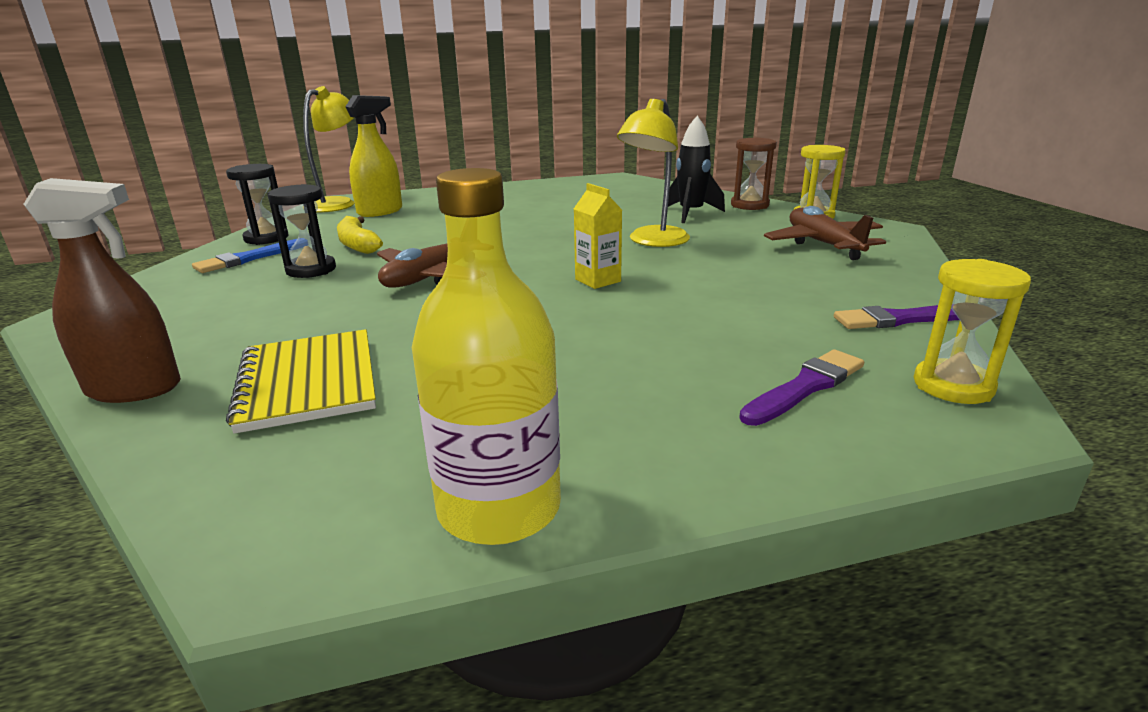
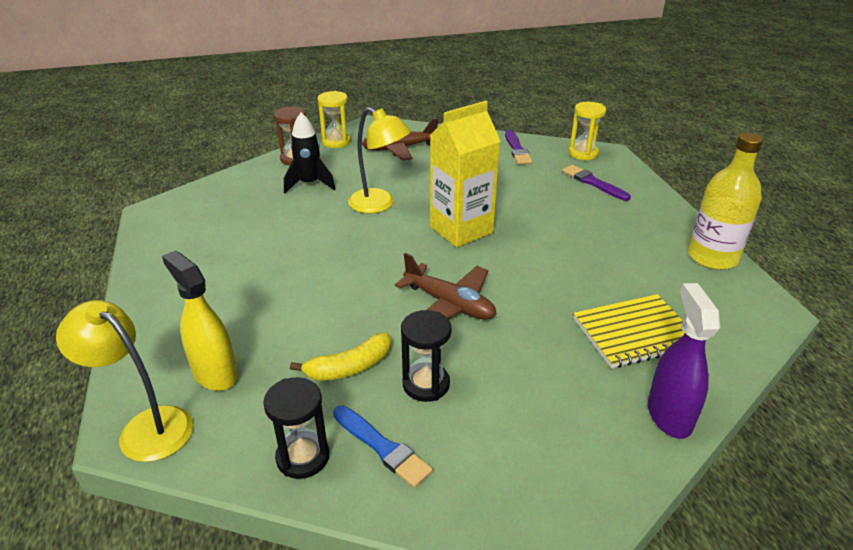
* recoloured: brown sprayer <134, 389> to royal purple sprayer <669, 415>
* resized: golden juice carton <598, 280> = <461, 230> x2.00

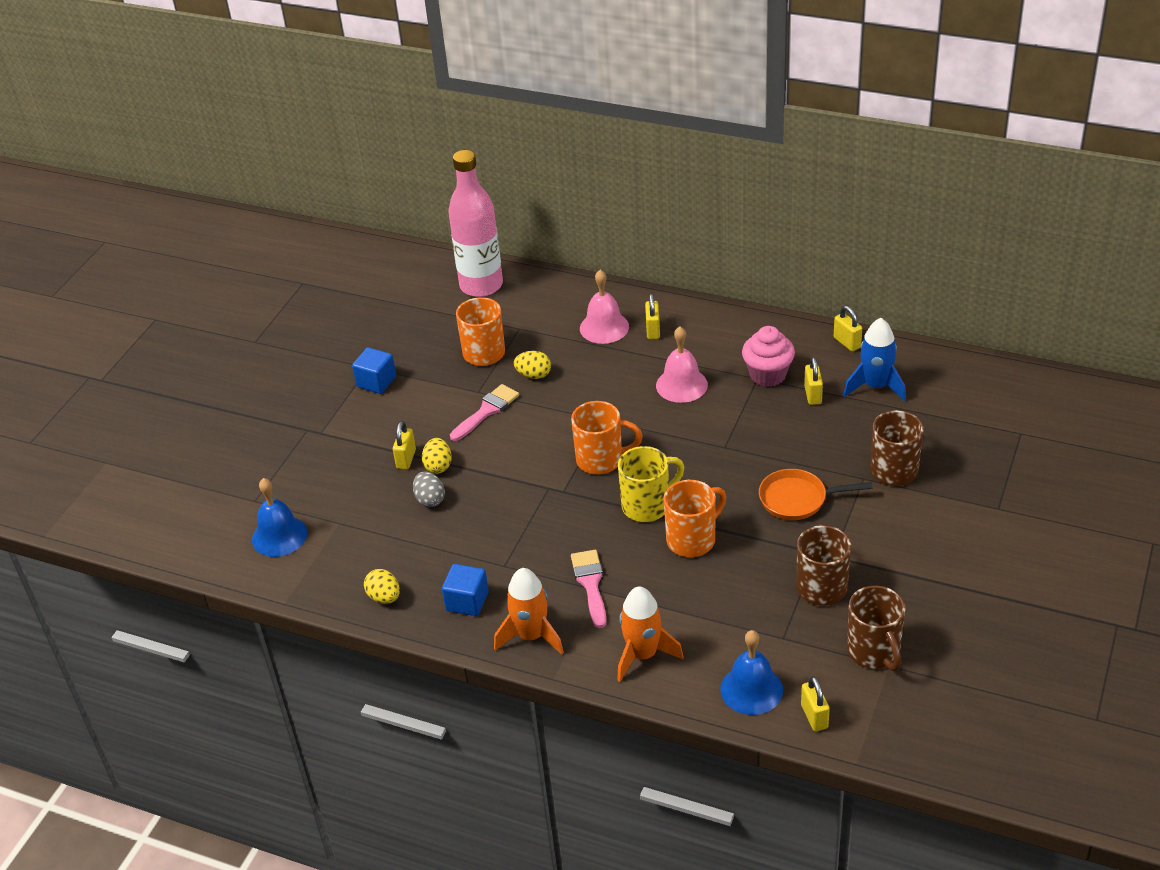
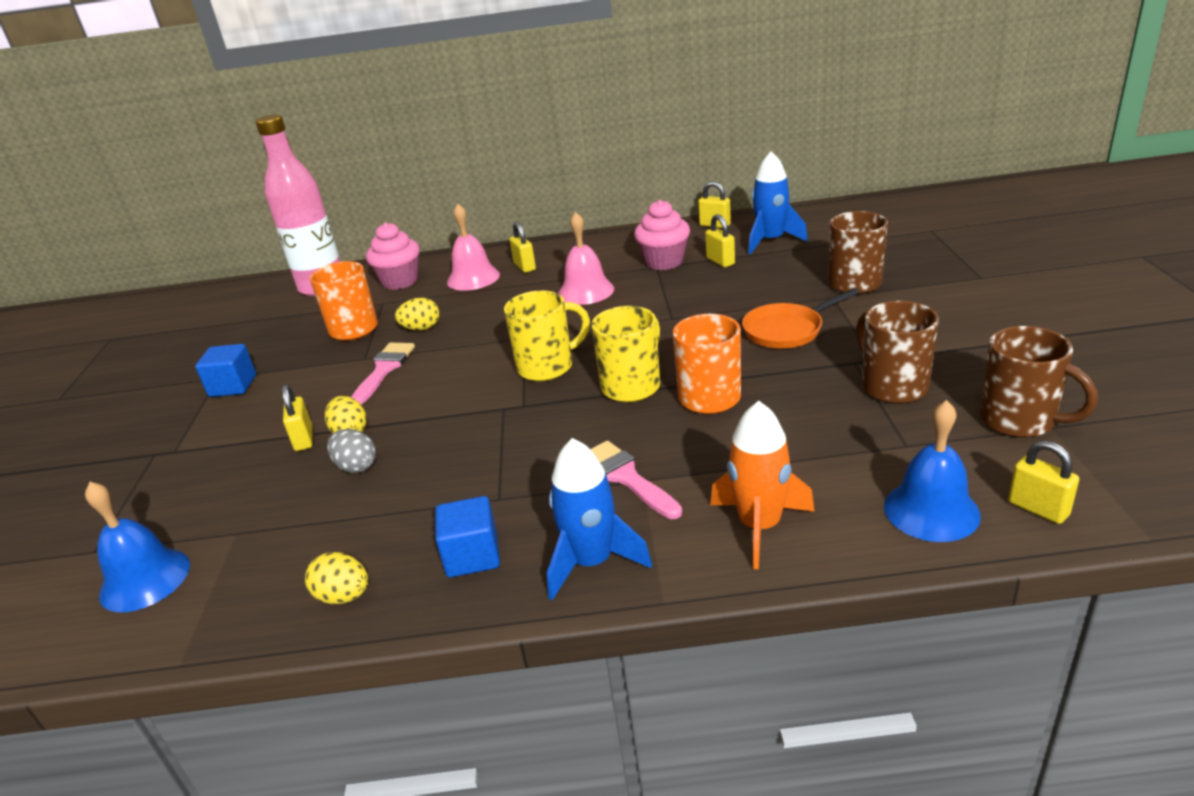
* added: rose-pink muffin <400, 281>
* recoloured: orange-coloured rocket <531, 636> to blue rocket <592, 562>
* recoloured: orange-coloured mug <601, 460> to golden mug <547, 367>

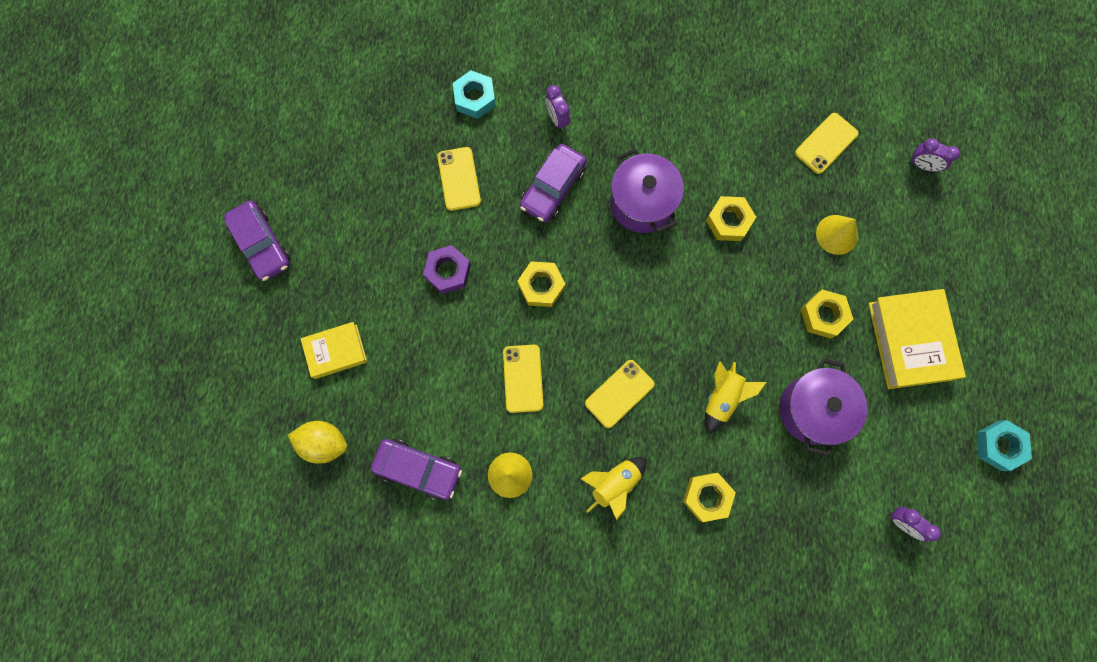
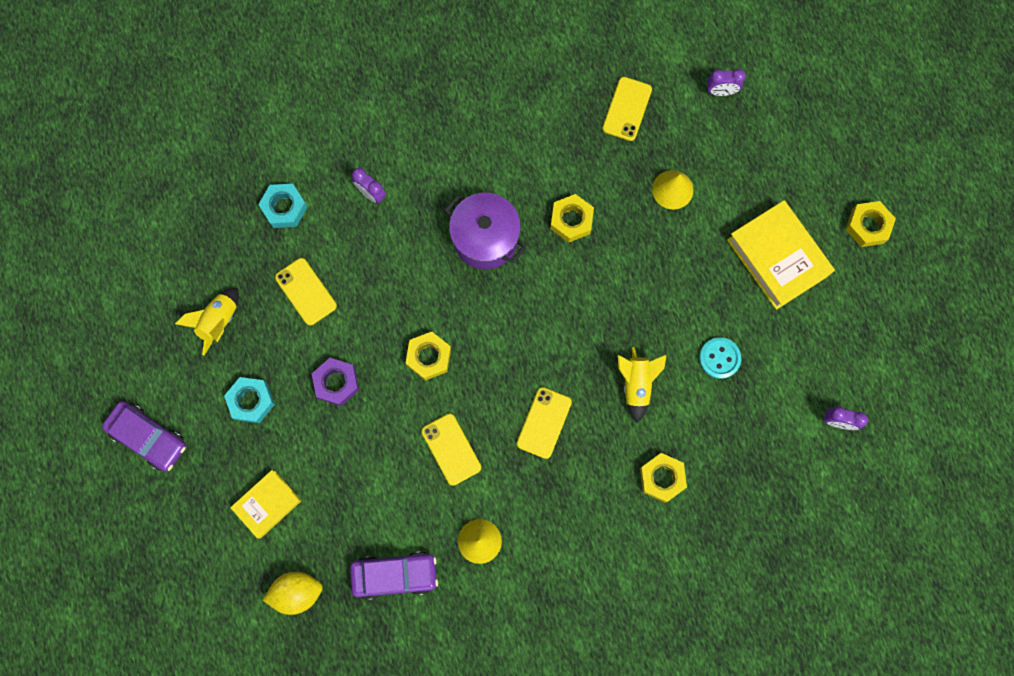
* removed: royal purple car <553, 188>
* moved: golden rocket <614, 483> to <219, 321>
* moved: golden hexagon nut <823, 315> to <867, 226>
* moved: aqua hexagon nut <999, 446> to <251, 401>
* replaced: royal purple cooking pot <812, 410> to aqua shirt button <719, 358>

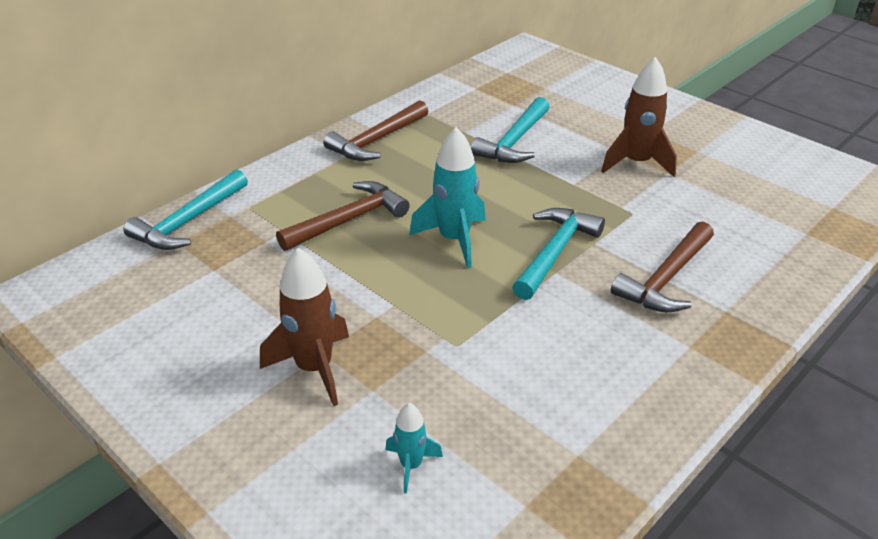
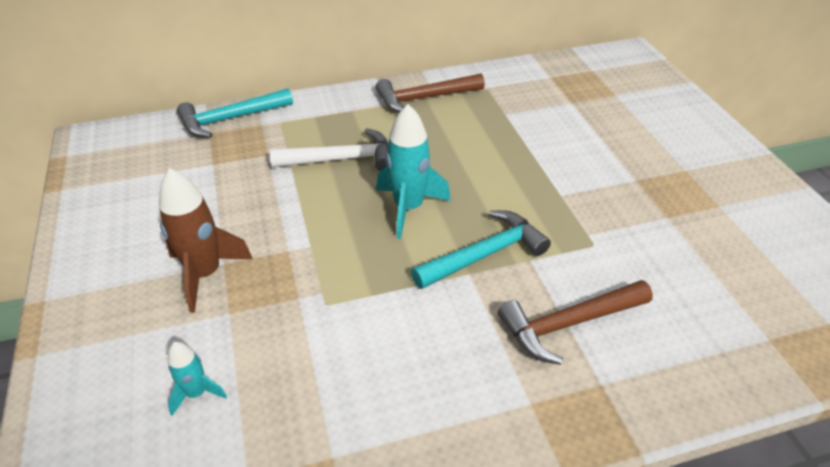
* removed: aqua claw hammer <514, 141>
* removed: brown rocket <636, 163>
* recoloured: brown claw hammer <348, 220> to snow-white claw hammer <341, 159>

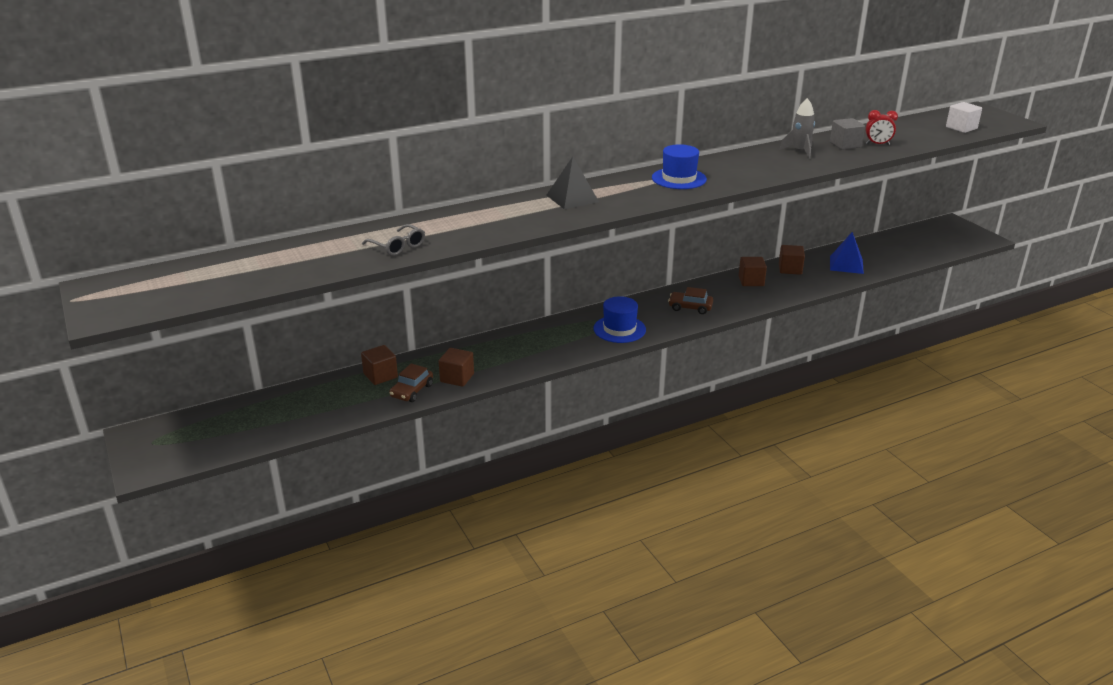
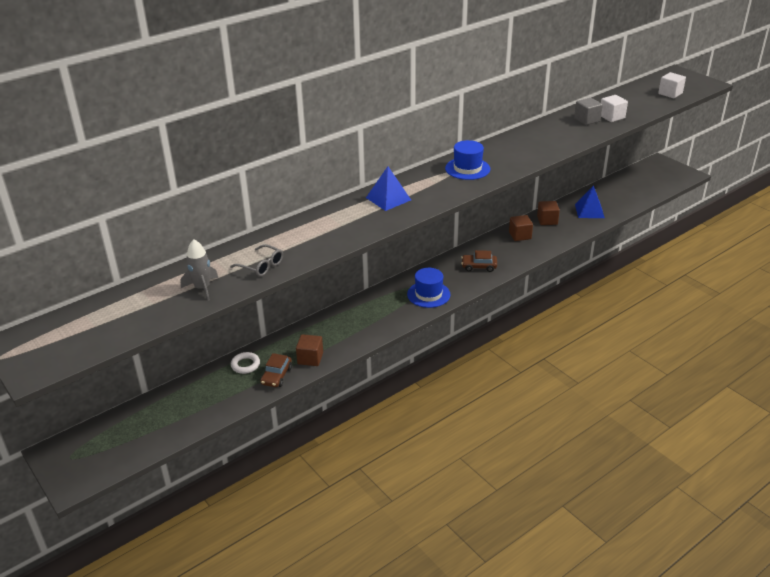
* moved: gray rocket <800, 151> to <202, 288>
* replaced: brown block <380, 376> to snow-white torus <245, 365>
* replaced: red clock <877, 144> to snow-white block <611, 117>
* recoloured: jet-black solid pyramid <572, 198> to blue solid pyramid <388, 198>

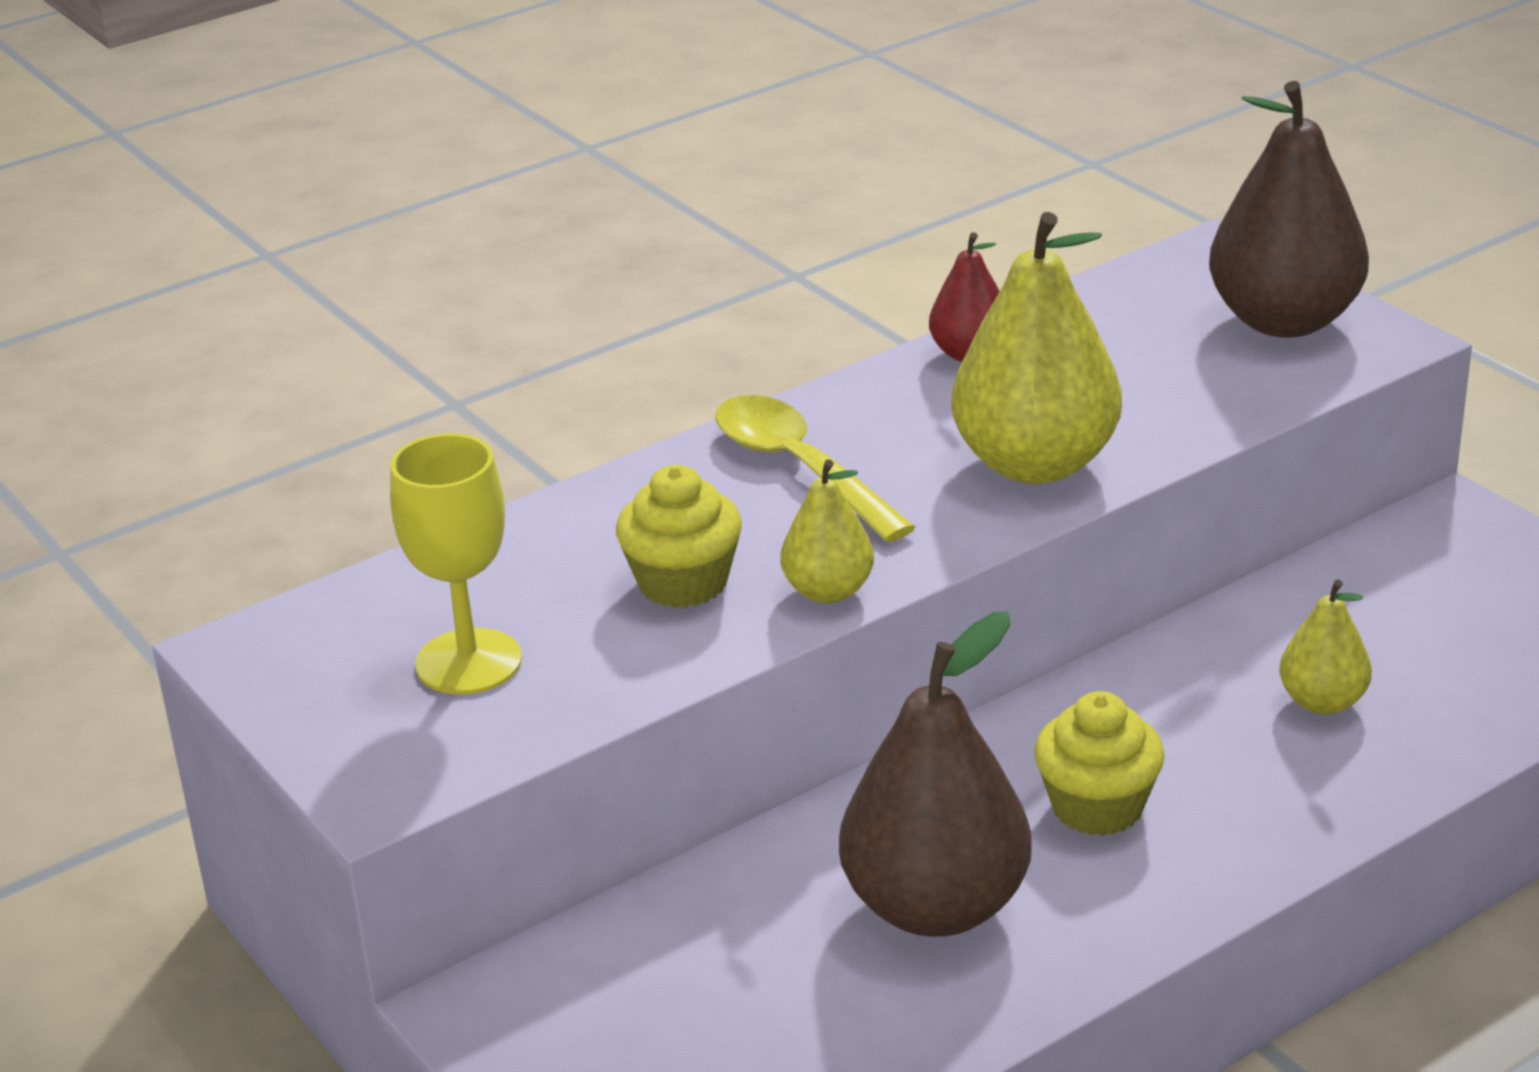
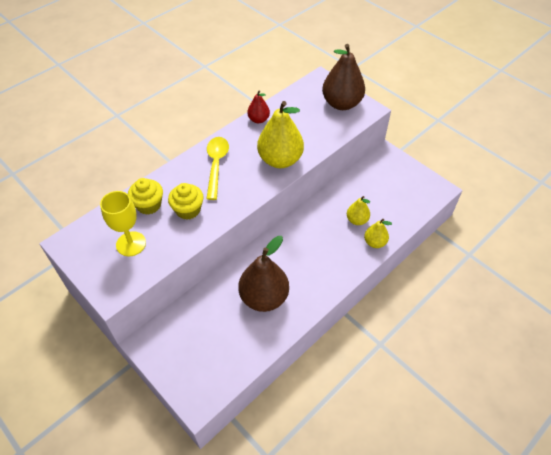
* moved: golden toy pear <828, 591> to <375, 242>
* moved: golden muffin <1097, 807> to <149, 205>
* turned: golden teaspoon <800, 469> = <216, 165> 45 degrees clockwise

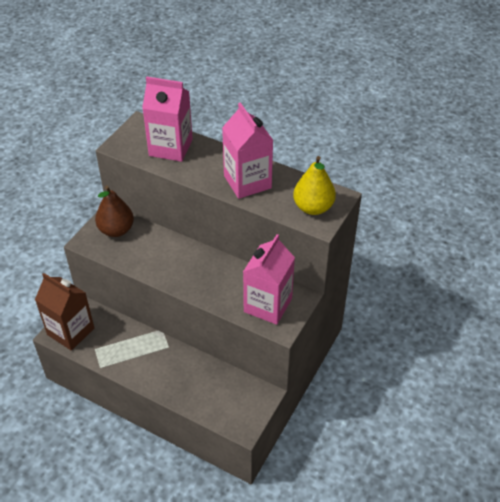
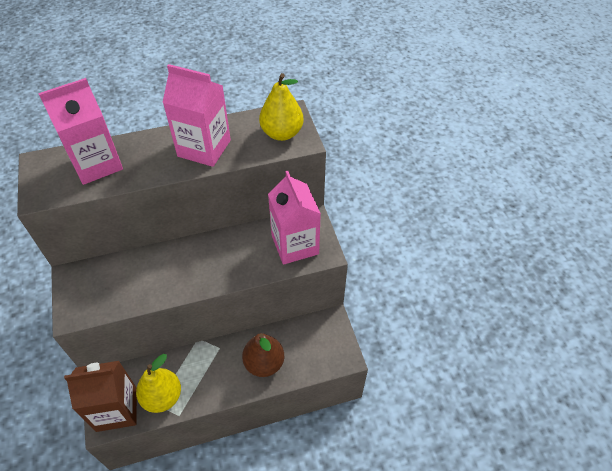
* added: golden toy pear <162, 397>
* moved: brown toy pear <116, 230> to <264, 363>

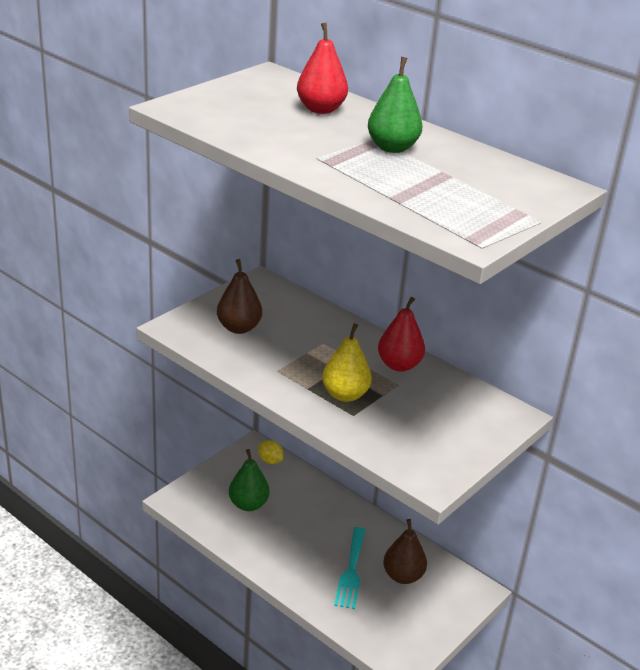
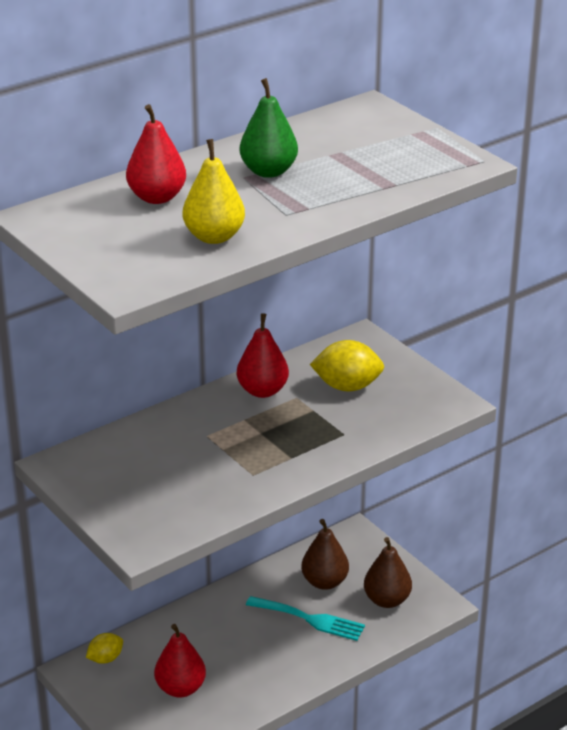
* added: golden citrus fruit <347, 386>
* moved: brown toy pear <239, 328> to <387, 600>
* moved: golden toy pear <345, 395> to <214, 237>
* recoloured: leaf-green toy pear <248, 504> to red toy pear <180, 688>

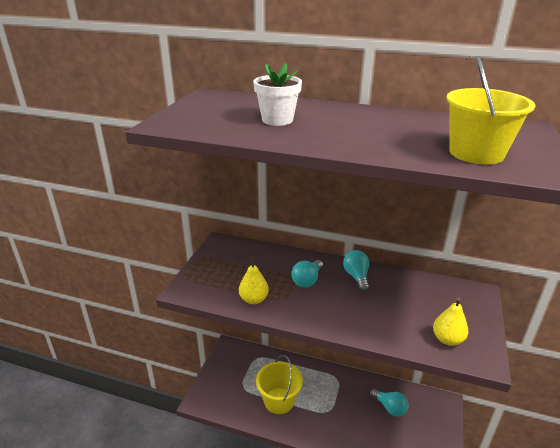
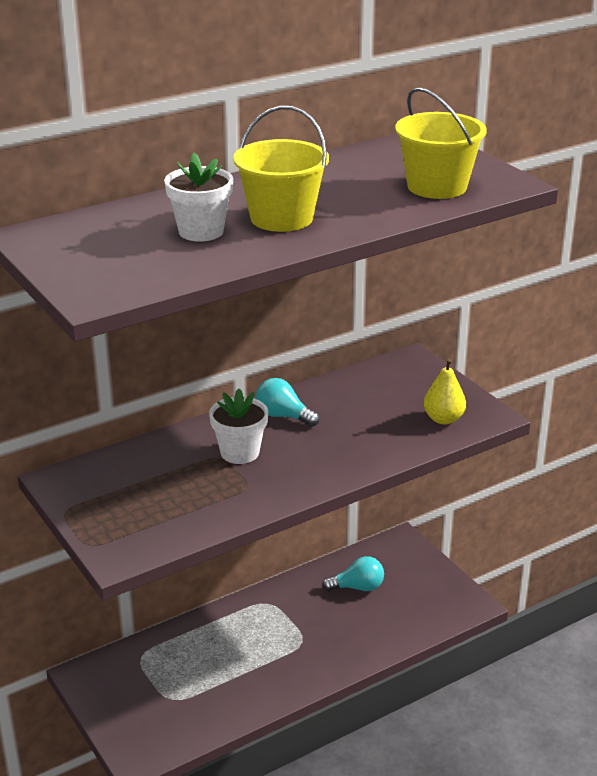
* removed: golden toy pear <254, 299>
* moved: golden pail <279, 400> to <281, 218>
* replaced: aqua bulb <307, 280> to snow-white plant pot <240, 452>

